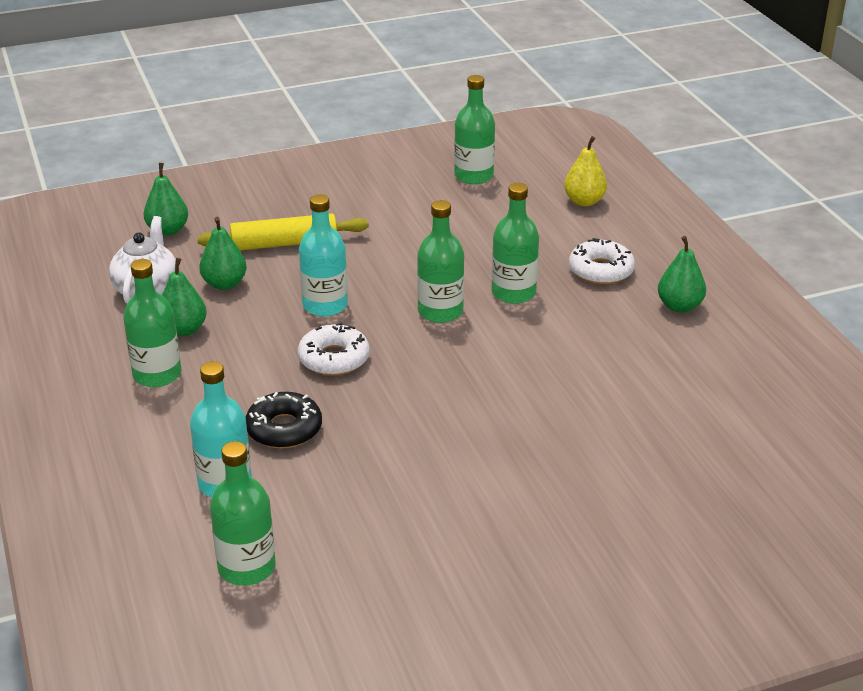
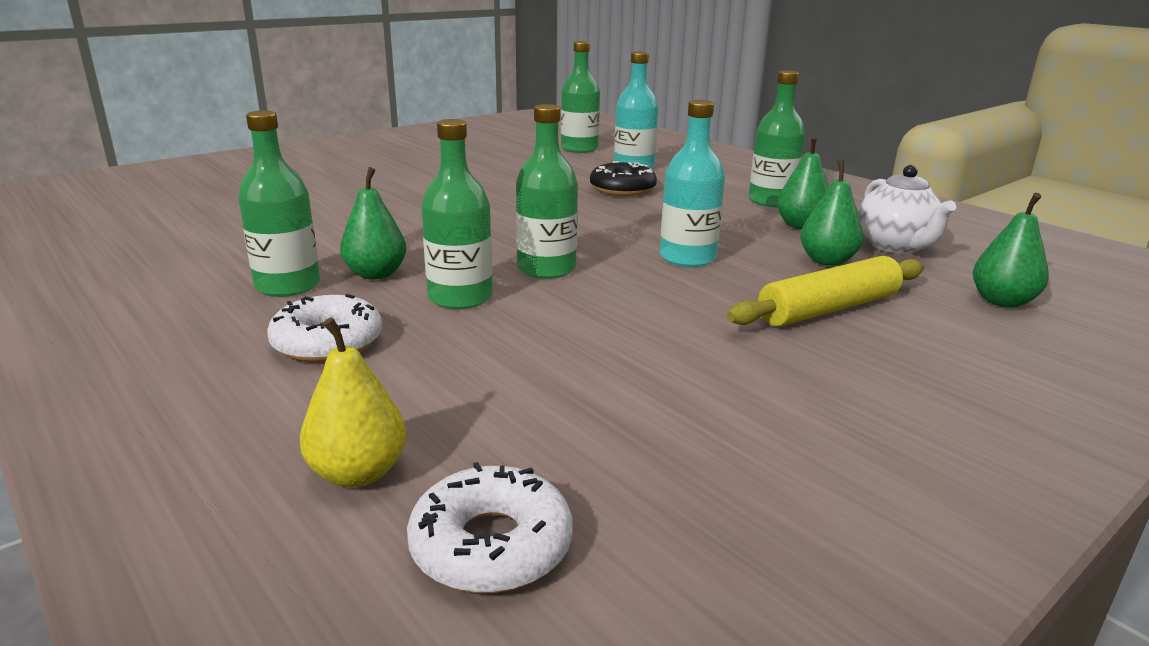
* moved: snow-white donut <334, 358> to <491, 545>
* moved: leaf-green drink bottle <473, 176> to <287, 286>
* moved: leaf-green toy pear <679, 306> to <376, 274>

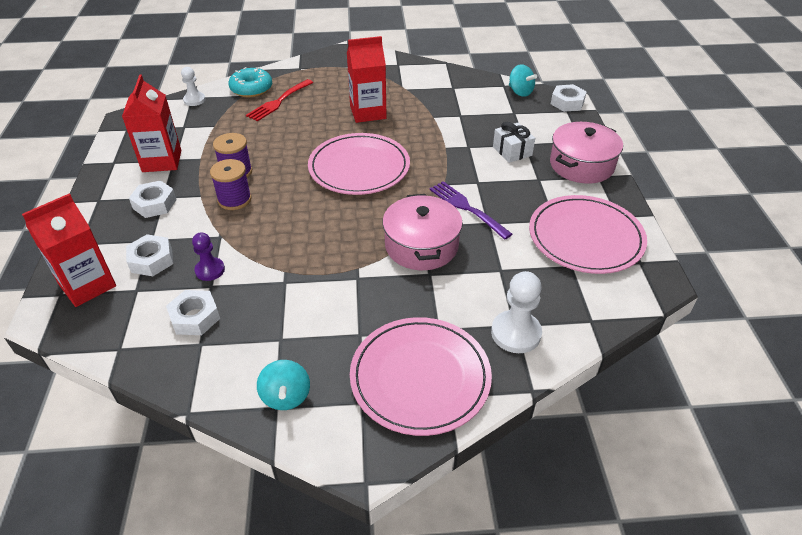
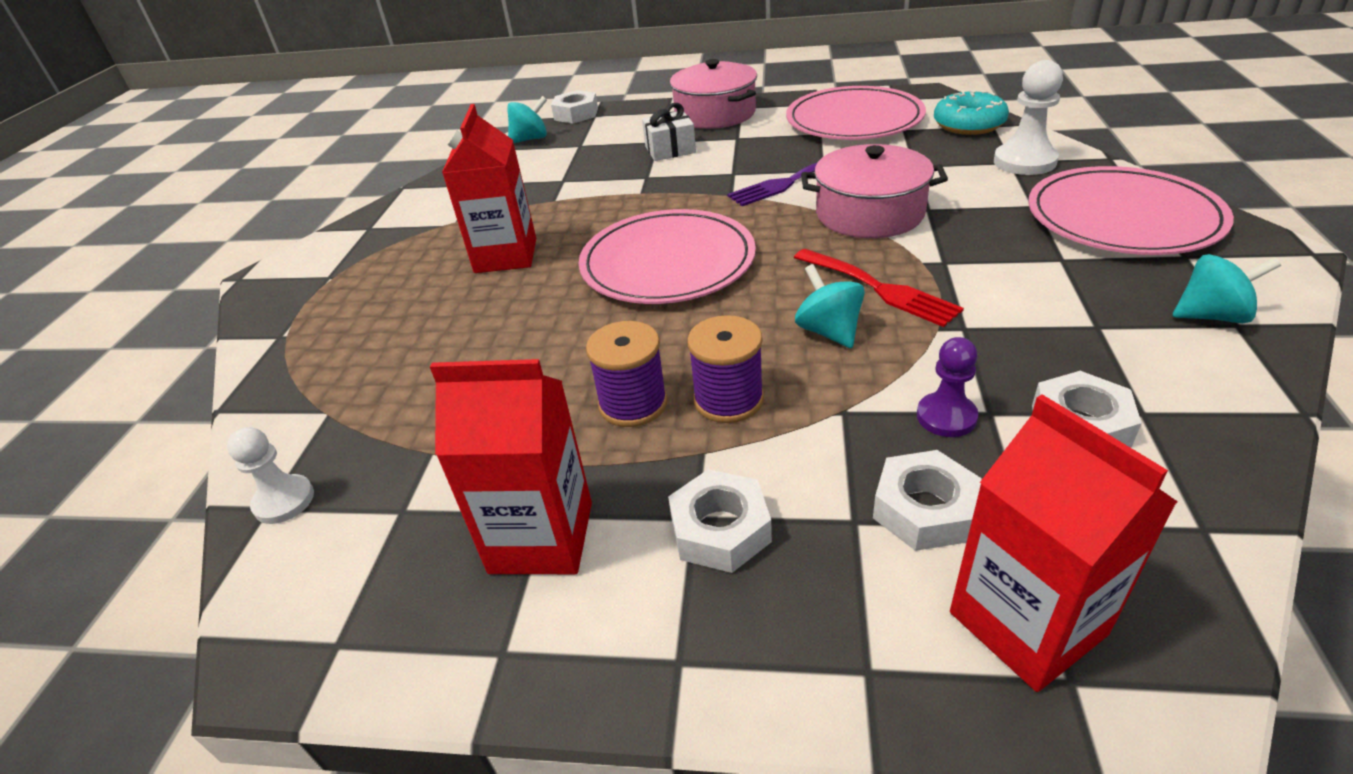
* added: aqua whirligig <829, 331>
* moved: aqua donut <251, 89> to <968, 125>
* moved: red table fork <278, 102> to <879, 288>

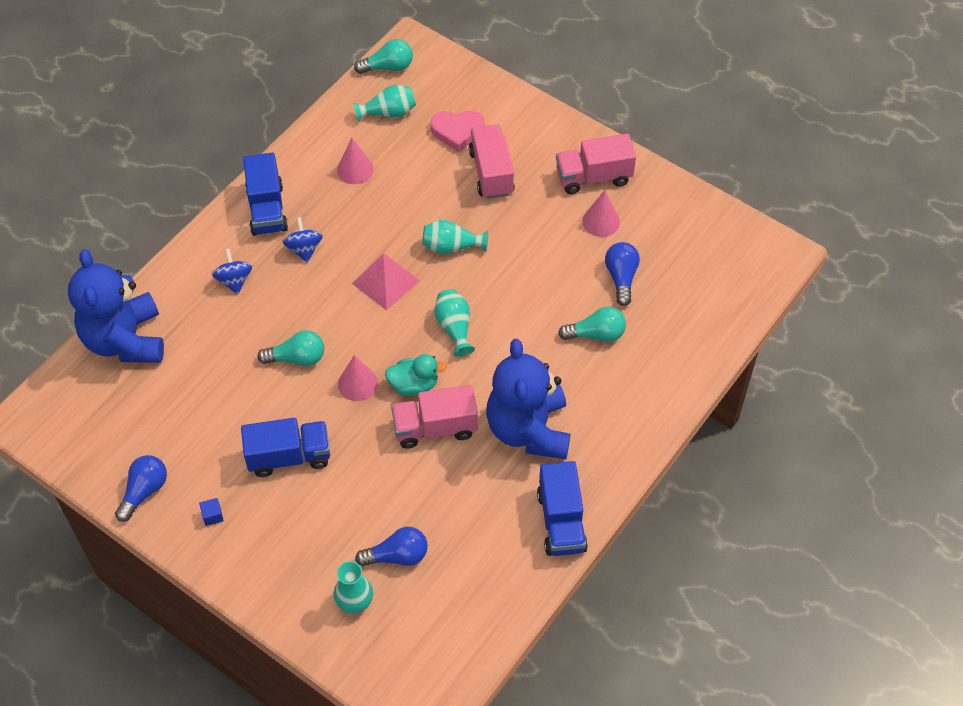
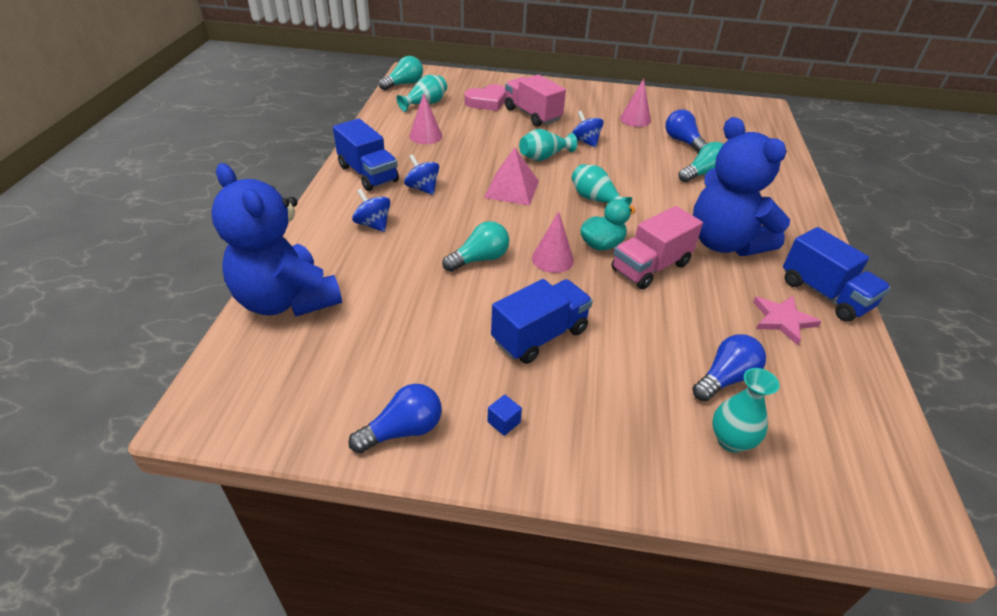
* removed: rose-pink lorry <593, 177>
* added: blue whirligig <585, 142>
* added: rose-pink five-pointed star <782, 320>
* turned: blue bulb <144, 491> = <403, 430> 60 degrees clockwise

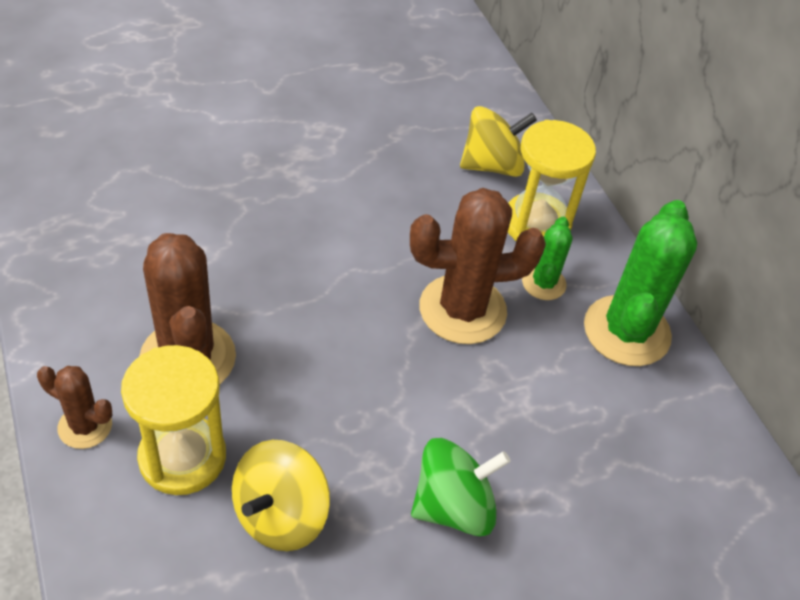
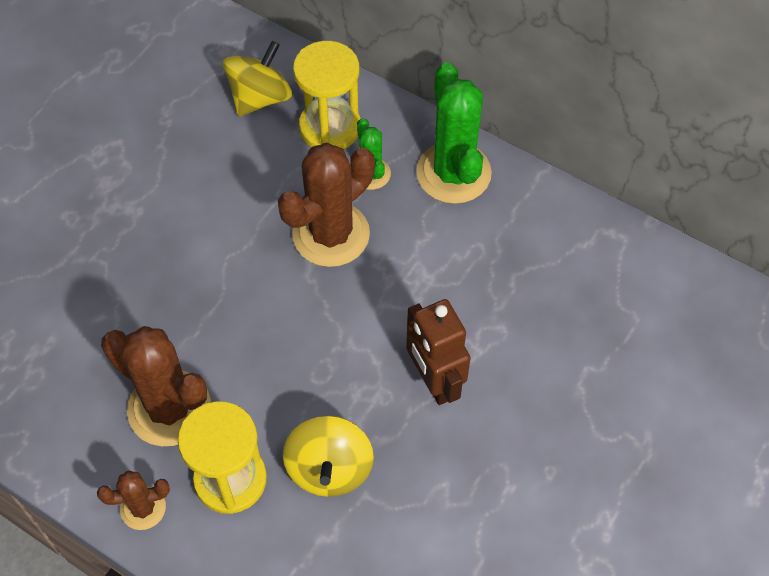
* replaced: leaf-green whirligig <453, 506> to brown robot <434, 381>

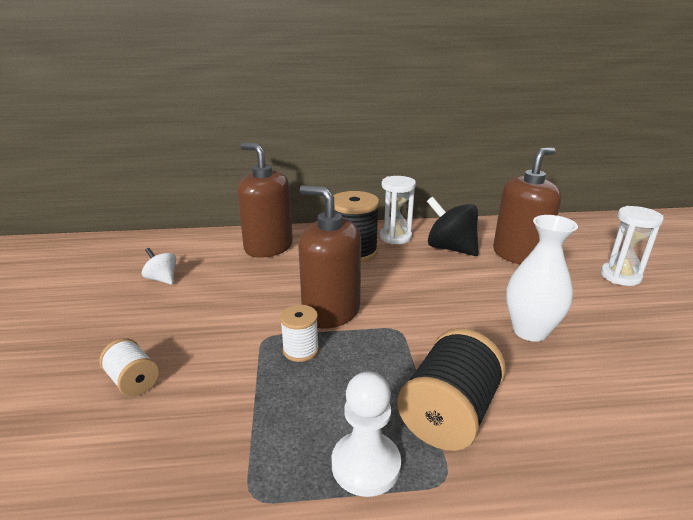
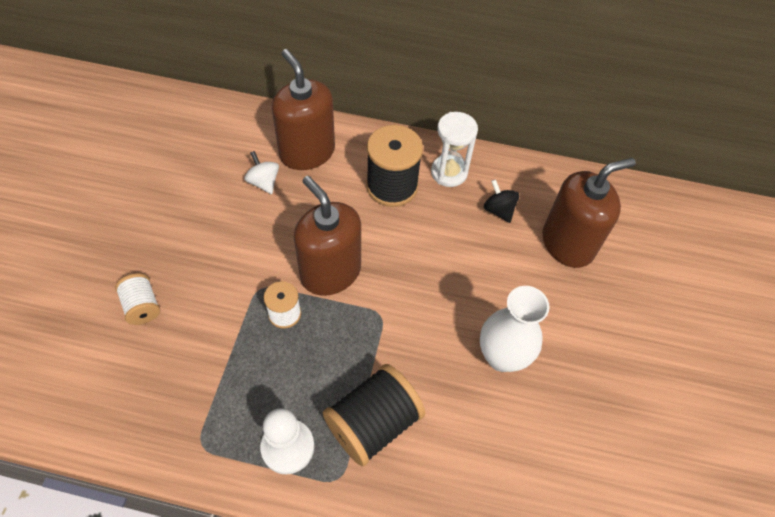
* removed: snow-white sand timer <620, 276>
* moved: snow-white whirligig <162, 279> to <263, 182>
* resized: jet-black whirligig <450, 248> = <498, 210> x0.55

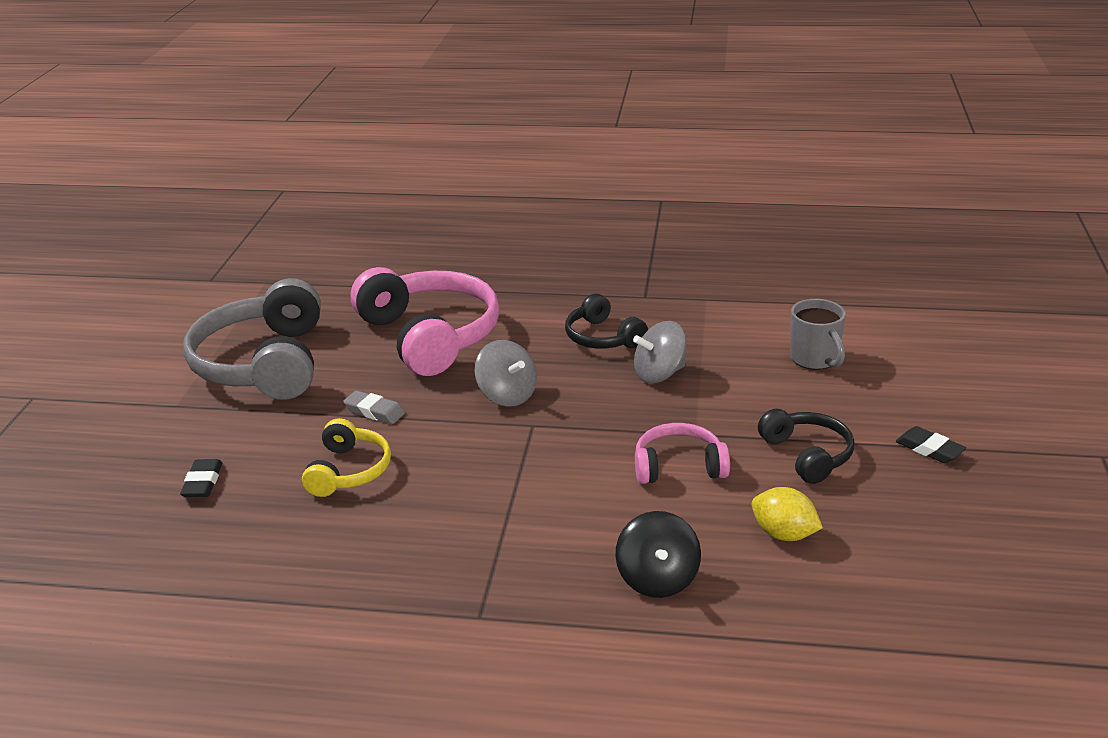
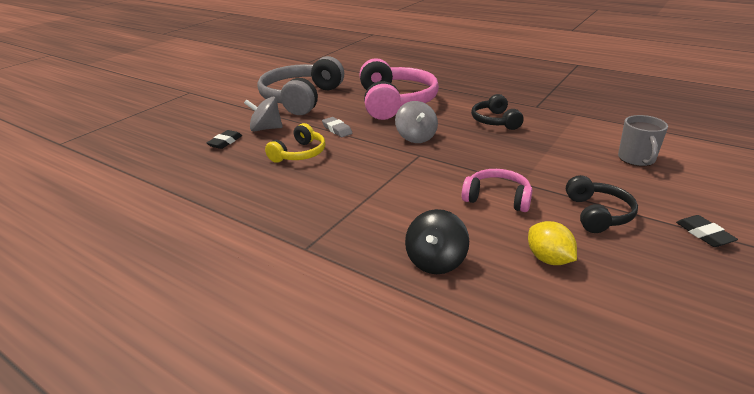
* moved: gray whirligig <659, 374> to <265, 129>

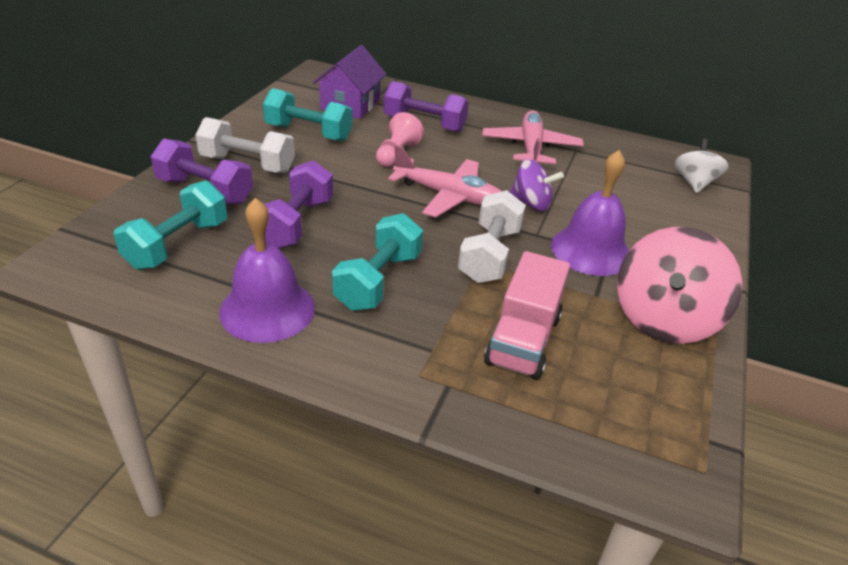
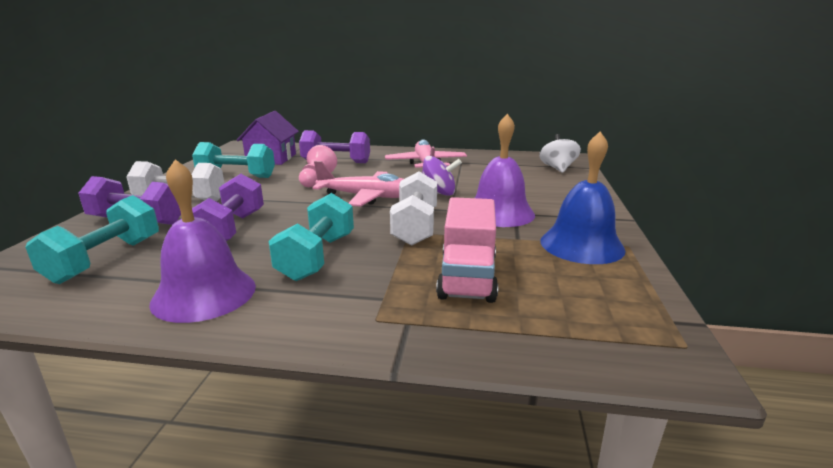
* replaced: rose-pink whirligig <664, 319> to blue hand bell <581, 245>

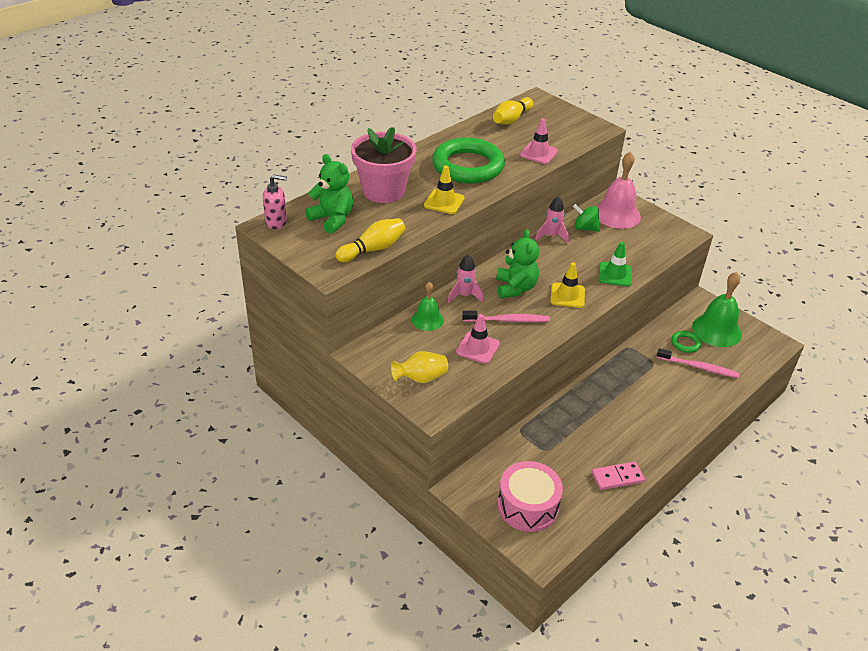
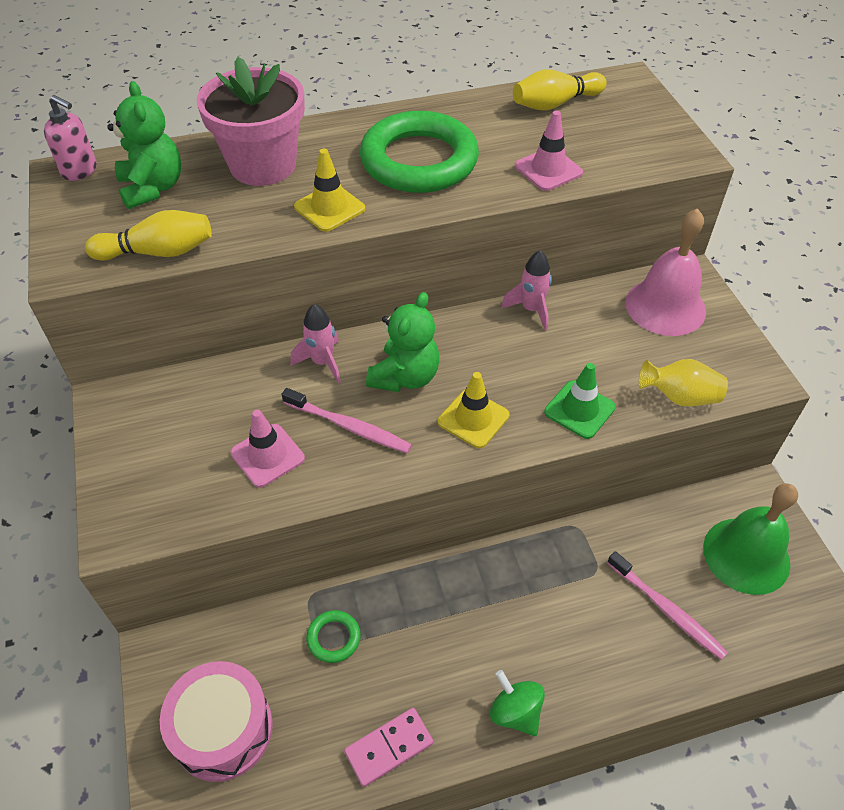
* removed: leaf-green hand bell <427, 320>
* moved: golden tall vase <421, 378> to <679, 397>
* moved: leaf-green whirligig <585, 228> to <515, 712>
* moved: leaf-green torus <685, 343> to <333, 638>
* turned: rose-pink domino tile <617, 477> = <389, 748> 45 degrees counterclockwise

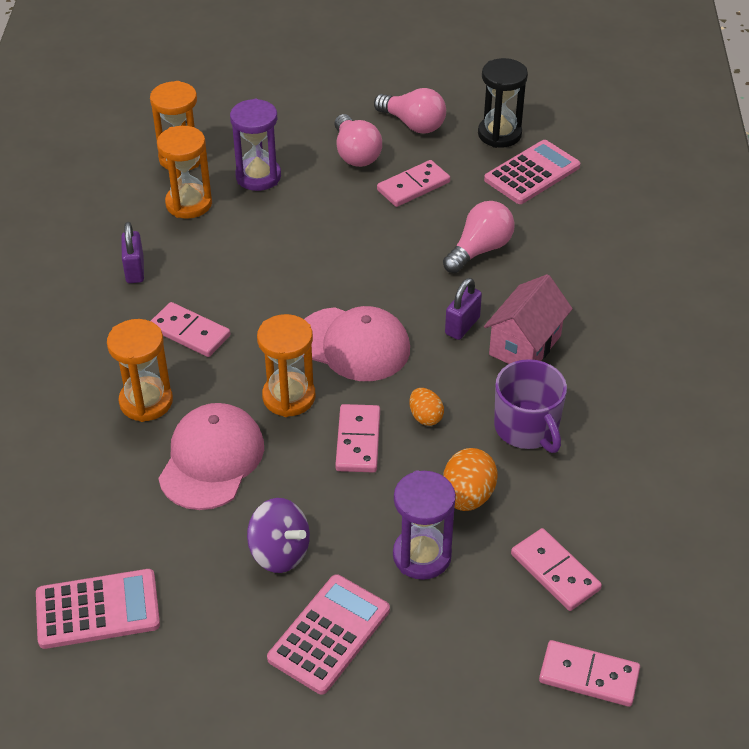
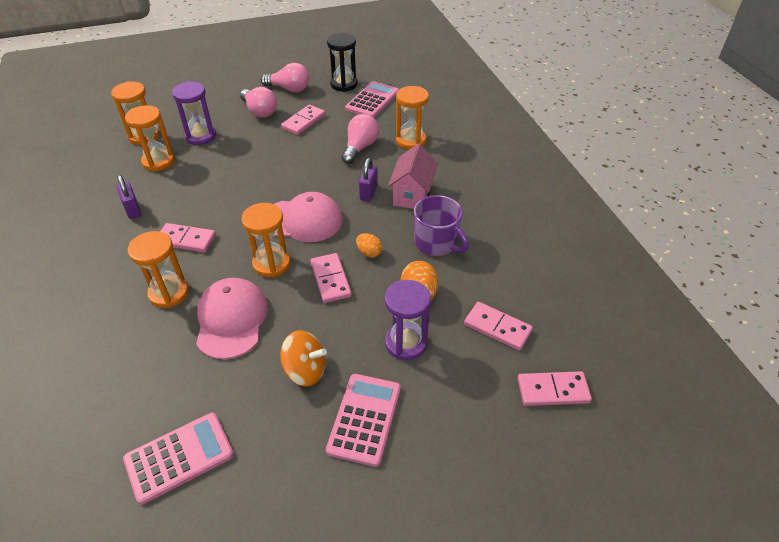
* added: orange-coloured sand timer <411, 141>
* recoloured: royal purple whirligig <280, 552> to orange-coloured whirligig <305, 370>

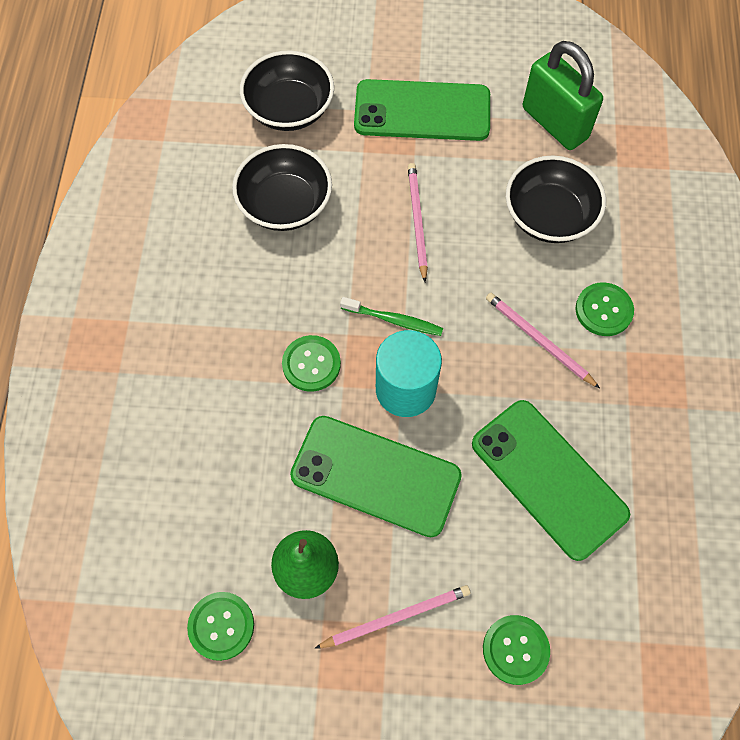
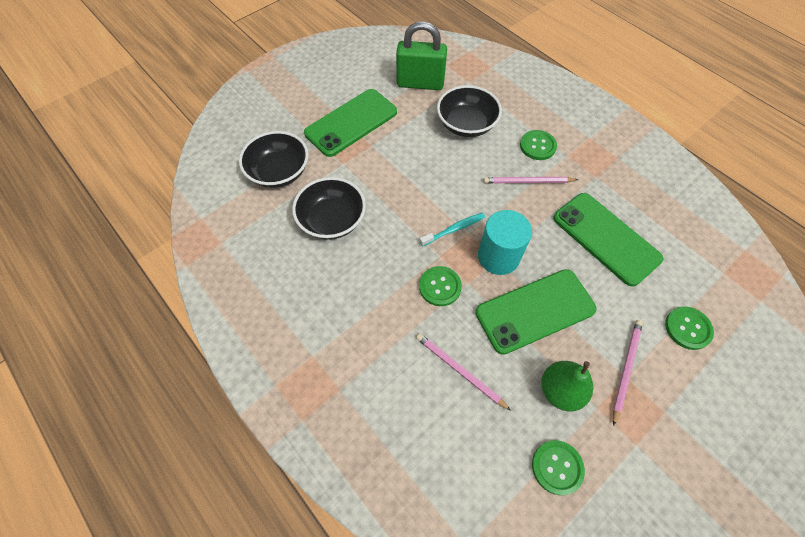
* moved: rose-pink pencil <417, 221> to <459, 370>
* recoloured: leaf-green toothbrush <394, 320> to aqua toothbrush <454, 229>
* turned: leaf-green mobile phone <548, 478> = <606, 238> 45 degrees clockwise

